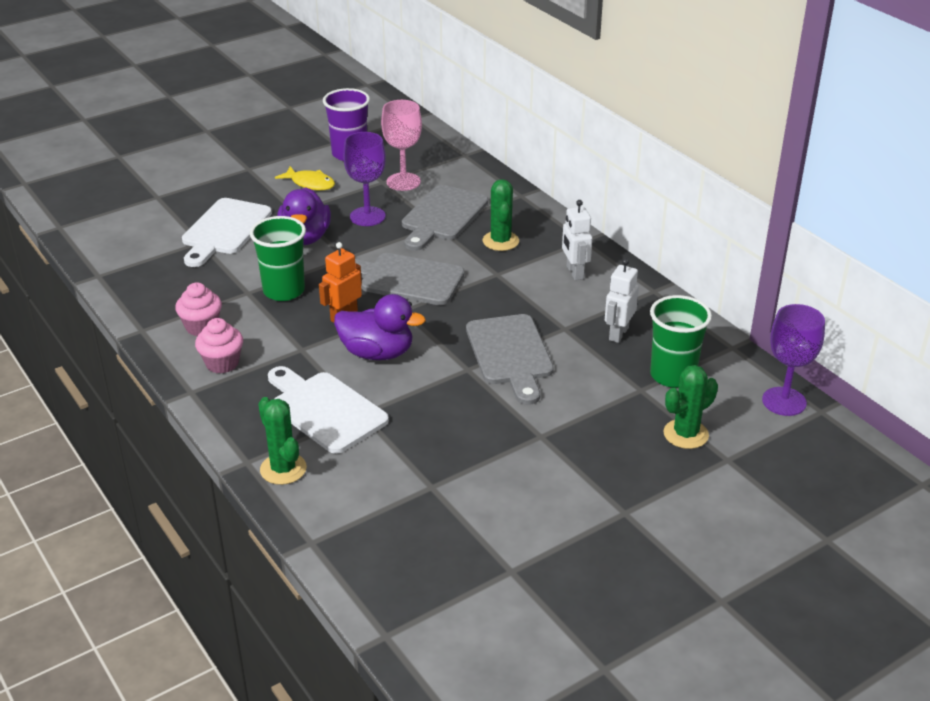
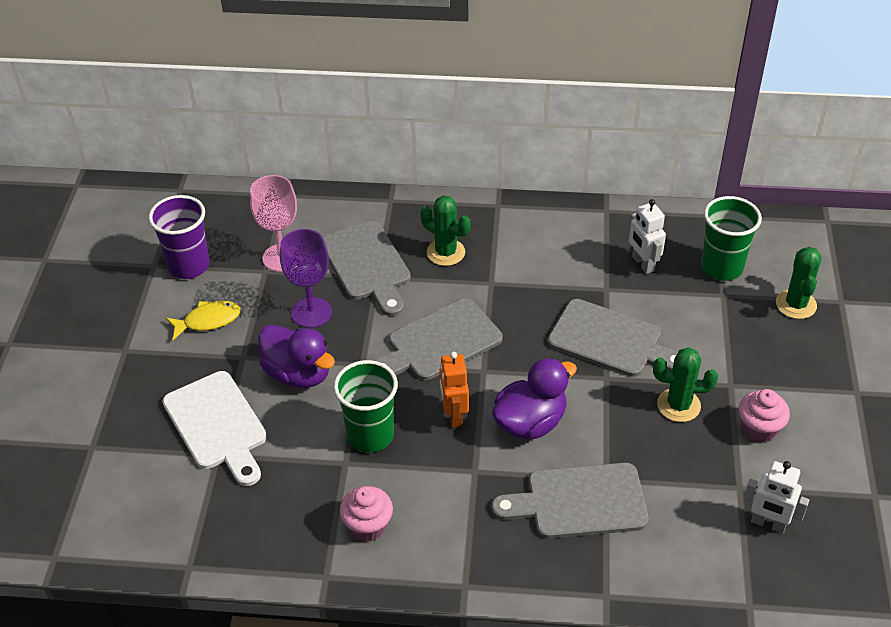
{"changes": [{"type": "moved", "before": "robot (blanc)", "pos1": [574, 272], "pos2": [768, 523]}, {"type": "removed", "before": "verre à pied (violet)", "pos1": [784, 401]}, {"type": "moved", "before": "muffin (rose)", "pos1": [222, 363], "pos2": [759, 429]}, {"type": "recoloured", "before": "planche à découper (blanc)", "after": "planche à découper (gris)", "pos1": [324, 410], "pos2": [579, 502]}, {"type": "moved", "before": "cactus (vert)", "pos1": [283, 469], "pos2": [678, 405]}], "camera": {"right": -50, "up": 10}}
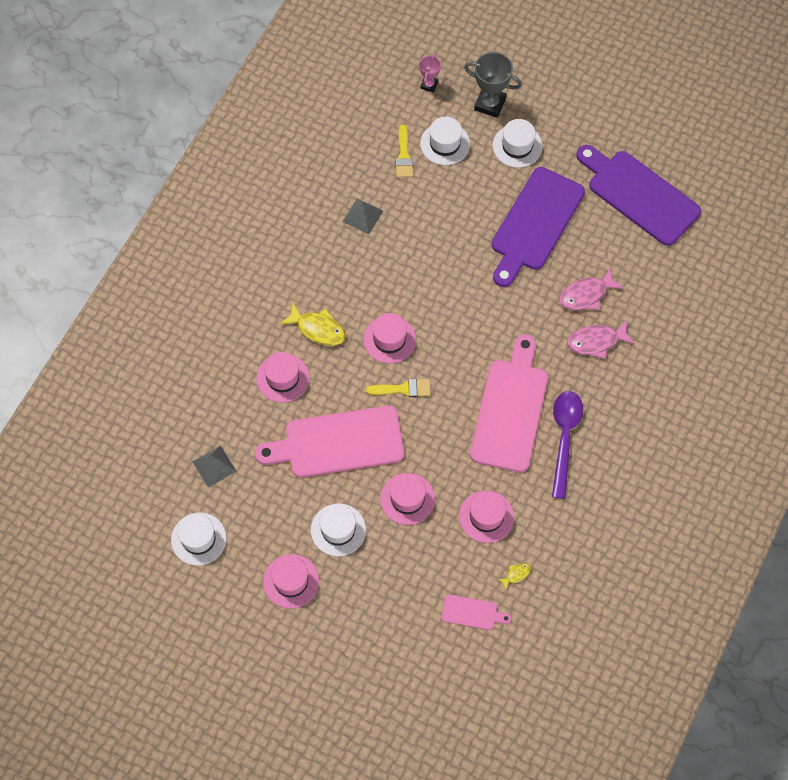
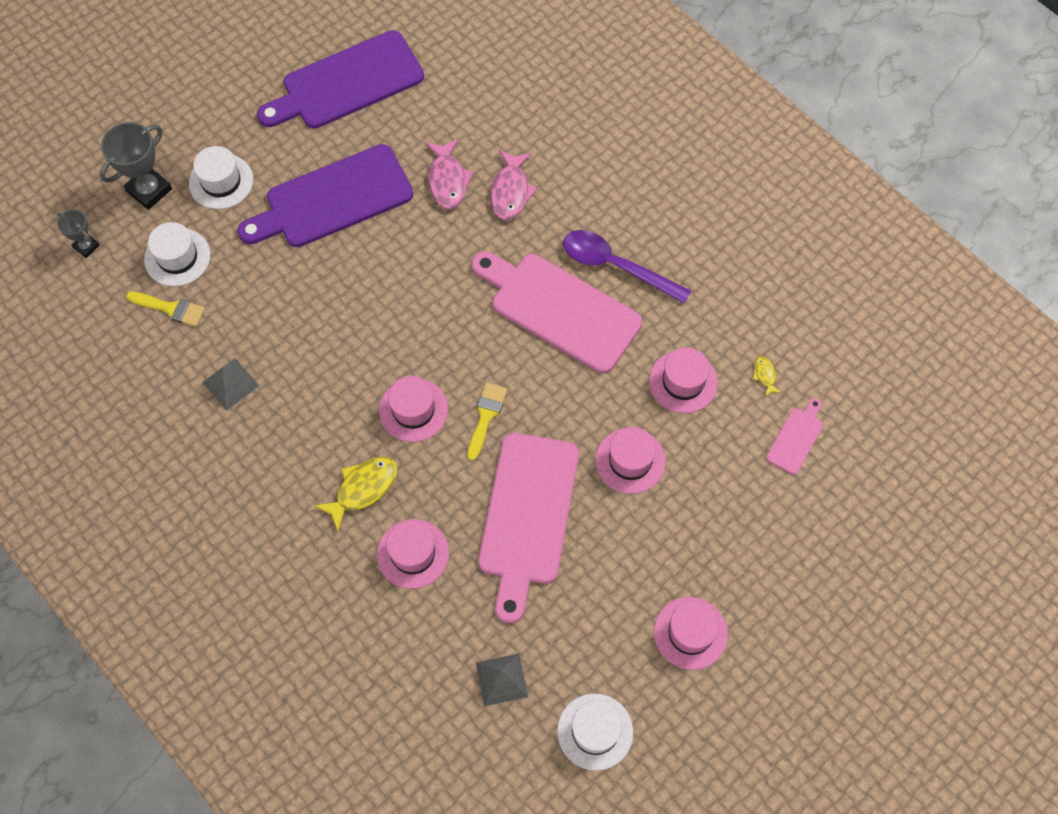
{"changes": [{"type": "recoloured", "before": "trophée (rose)", "after": "trophée (gris)", "pos1": [429, 85], "pos2": [86, 246]}, {"type": "turned", "before": "planche à découper (violet)", "pos1": [535, 223], "pos2": [333, 199], "turn": 105}, {"type": "removed", "before": "chapeau (blanc)", "pos1": [338, 530]}], "camera": {"right": -70, "up": 0}}
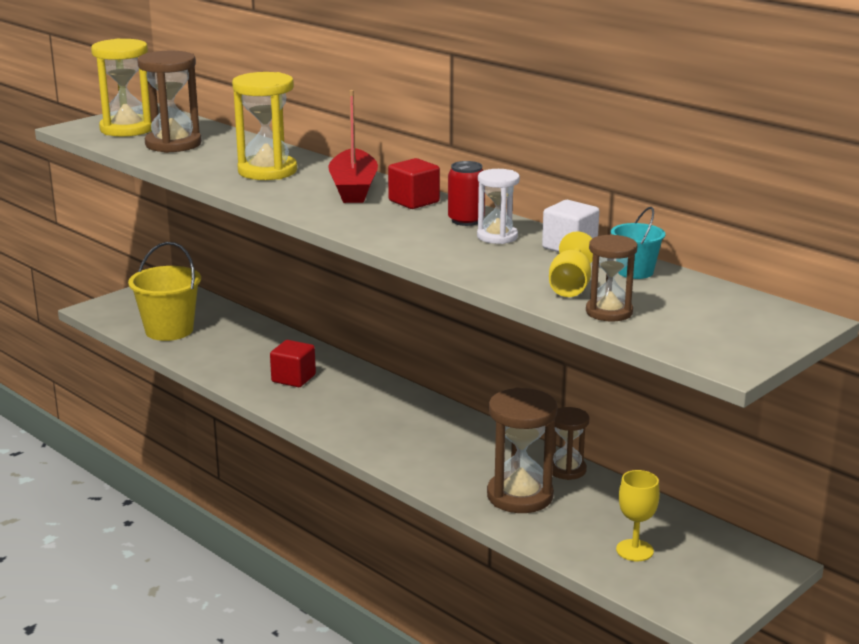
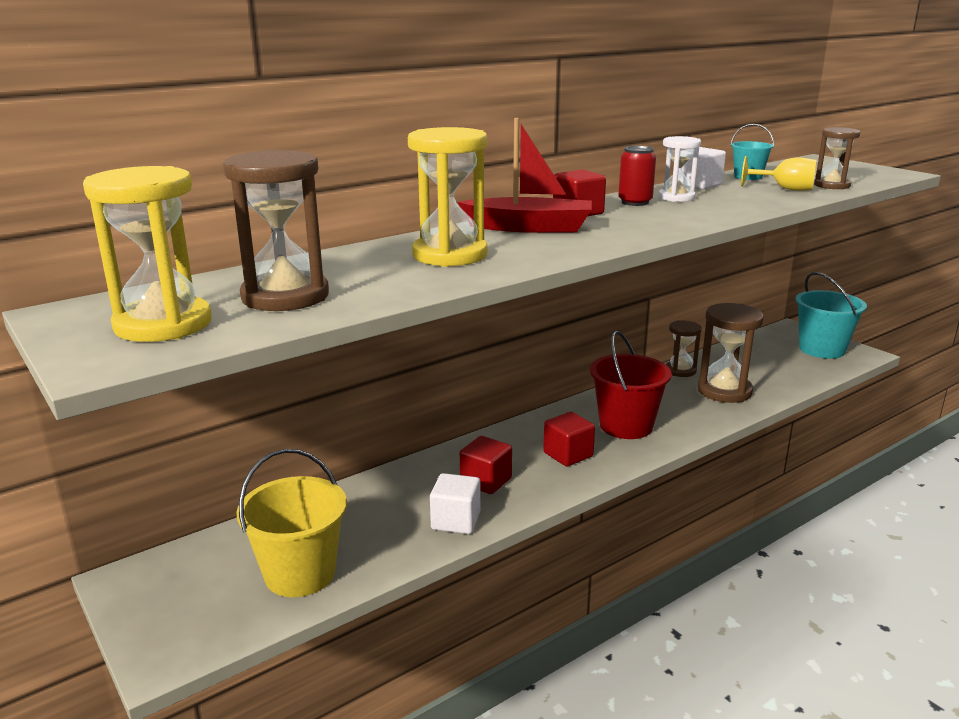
{"changes": [{"type": "removed", "before": "verre à pied (jaune)", "pos1": [634, 550]}, {"type": "added", "after": "seau (turquoise)", "pos2": [822, 349]}, {"type": "added", "after": "seau (rouge)", "pos2": [626, 426]}, {"type": "added", "after": "cube (rouge)", "pos2": [568, 454]}, {"type": "added", "after": "cube (blanc)", "pos2": [456, 521]}], "camera": {"right": -80, "up": 0}}
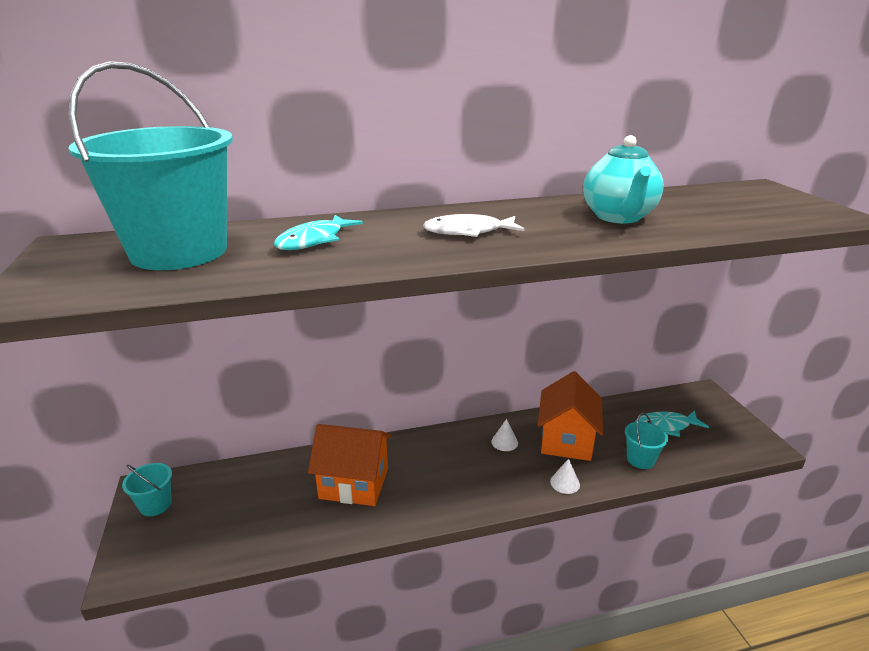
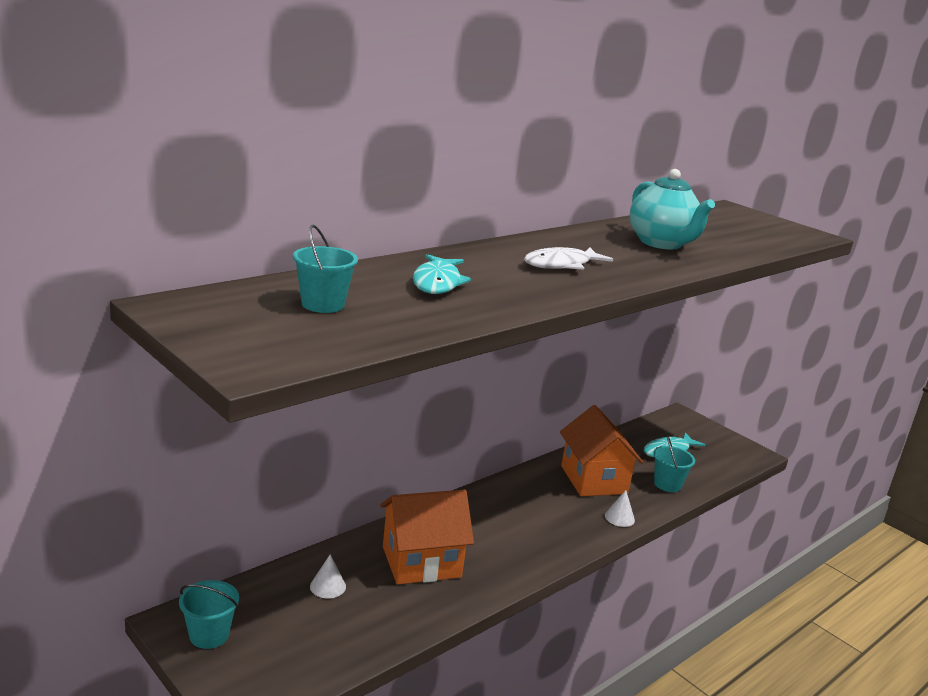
{"changes": [{"type": "resized", "before": "seau (turquoise)", "pos1": [179, 252], "pos2": [323, 304], "scale": 0.42}, {"type": "moved", "before": "cône (blanc)", "pos1": [504, 442], "pos2": [328, 586]}], "camera": {"right": -30, "up": -5}}
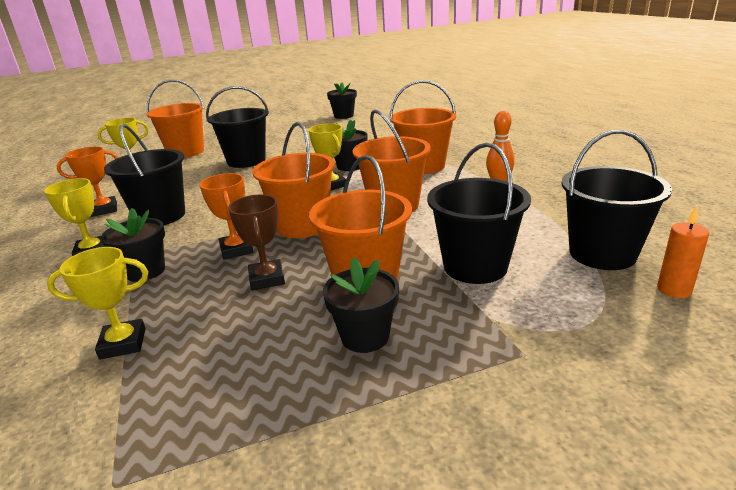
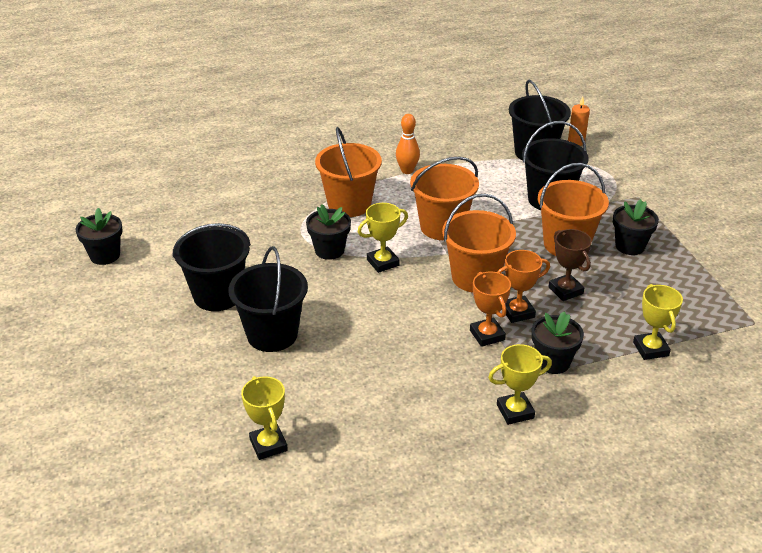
{"changes": [{"type": "removed", "before": "seau (orange)", "pos1": [186, 152]}, {"type": "moved", "before": "seau (noir)", "pos1": [160, 216], "pos2": [217, 295]}, {"type": "moved", "before": "trophée (orange)", "pos1": [104, 210], "pos2": [487, 335]}, {"type": "turned", "before": "trophée (marron)", "pos1": [267, 279], "pos2": [565, 290], "turn": 75}], "camera": {"right": -90, "up": 10}}
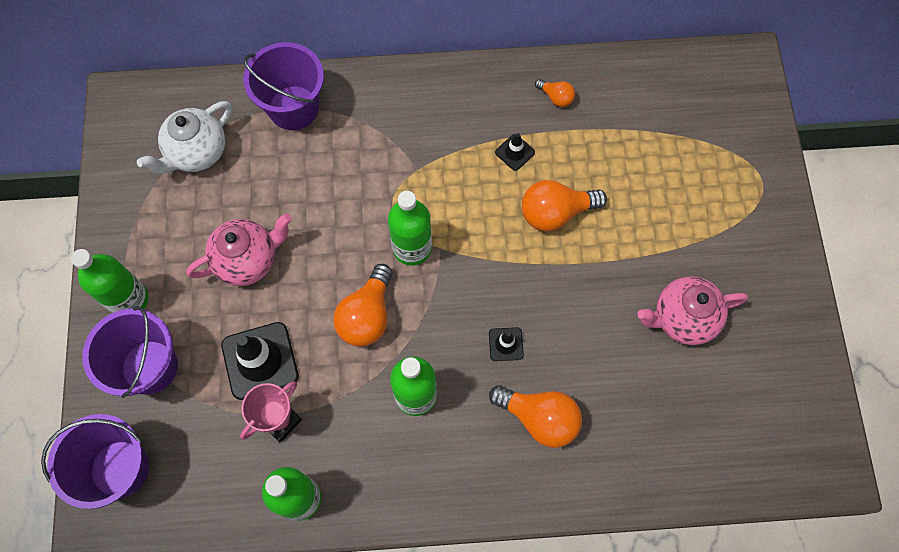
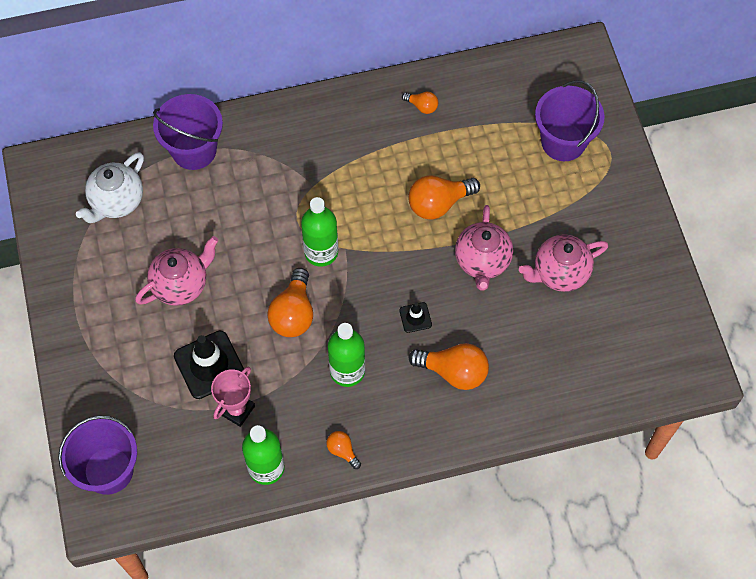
{"changes": [{"type": "removed", "before": "cône de chantier (noir)", "pos1": [515, 152]}, {"type": "removed", "before": "bouteille (vert)", "pos1": [129, 300]}, {"type": "moved", "before": "seau (violet)", "pos1": [149, 367], "pos2": [563, 142]}, {"type": "added", "after": "théière (rose)", "pos2": [482, 261]}, {"type": "added", "after": "ampoule (orange)", "pos2": [342, 451]}], "camera": {"right": -10, "up": -5}}
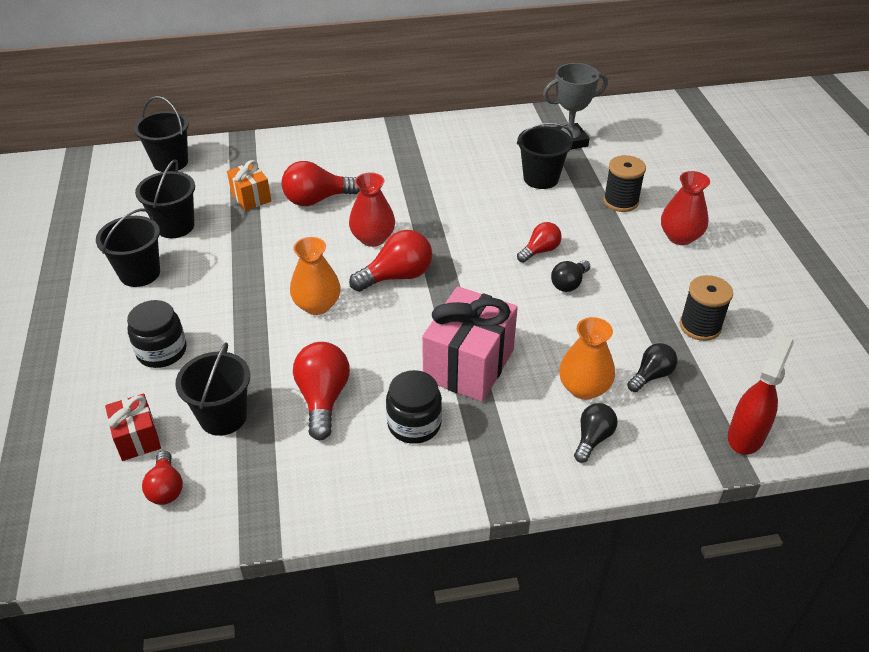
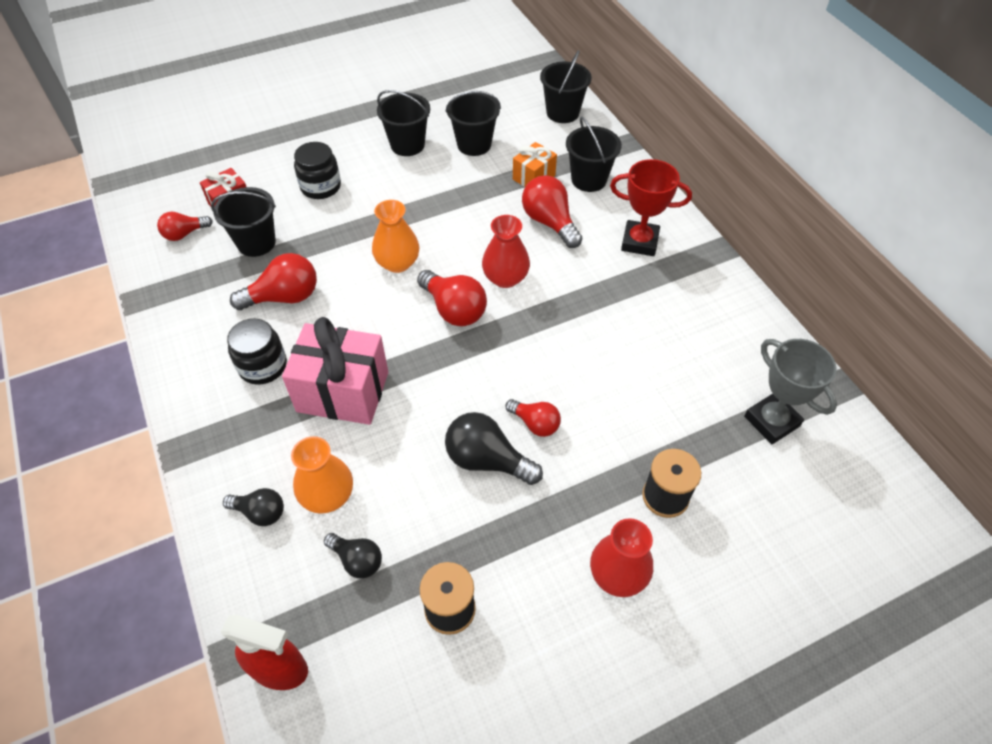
{"changes": [{"type": "moved", "before": "seau (noir)", "pos1": [541, 178], "pos2": [589, 179]}, {"type": "resized", "before": "ampoule (noir)", "pos1": [569, 284], "pos2": [487, 460], "scale": 1.61}, {"type": "added", "after": "trophée (rouge)", "pos2": [639, 242]}], "camera": {"right": 75, "up": 10}}
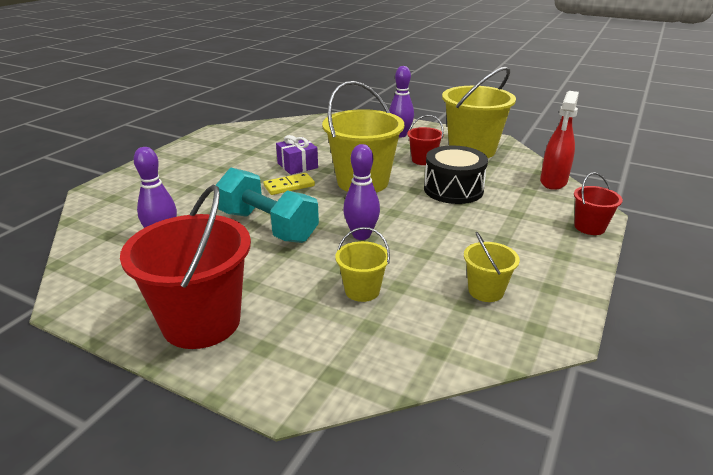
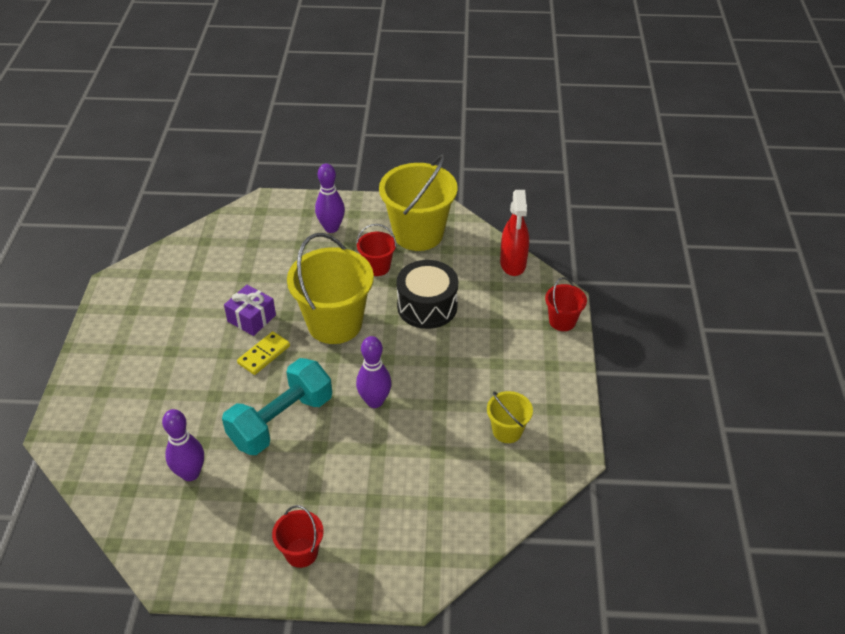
{"changes": [{"type": "turned", "before": "haltère (turquoise)", "pos1": [268, 226], "pos2": [281, 421], "turn": -60}, {"type": "resized", "before": "seau (rouge)", "pos1": [201, 322], "pos2": [301, 552], "scale": 0.49}, {"type": "removed", "before": "seau (jaune)", "pos1": [362, 290]}], "camera": {"right": -25, "up": 15}}
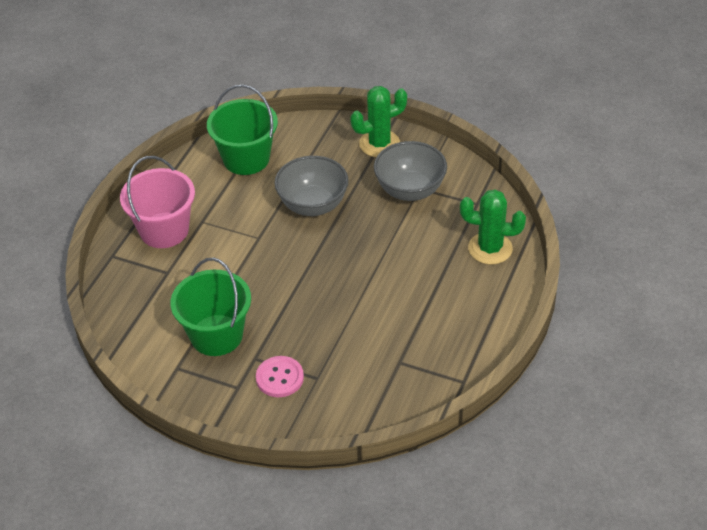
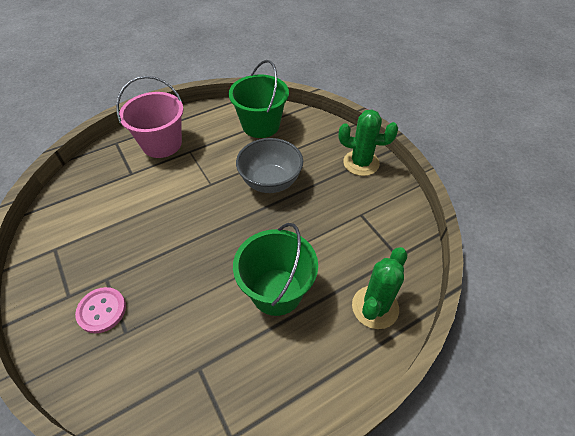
{"changes": [{"type": "removed", "before": "bol (gris)", "pos1": [410, 190]}, {"type": "turned", "before": "cactus (vert)", "pos1": [490, 248], "pos2": [375, 307], "turn": 75}, {"type": "moved", "before": "seau (vert)", "pos1": [216, 335], "pos2": [276, 291]}], "camera": {"right": 35, "up": 5}}
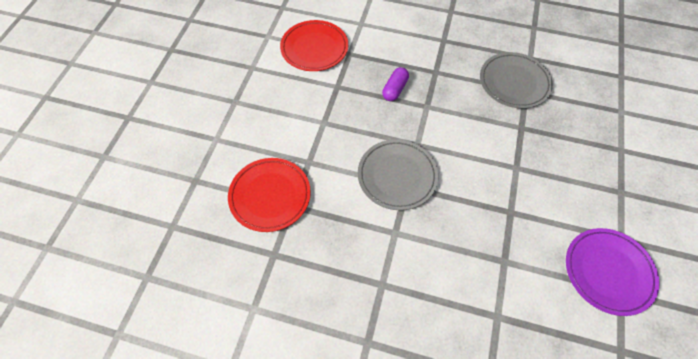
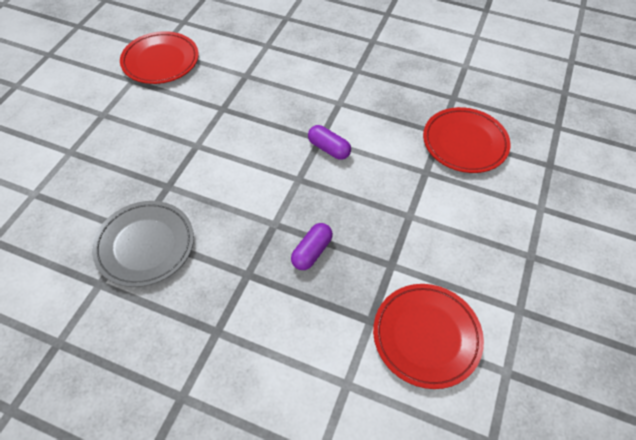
{"changes": [{"type": "replaced", "before": "assiette (gris)", "after": "gélule (violet)", "pos1": [397, 176], "pos2": [328, 149]}, {"type": "recoloured", "before": "assiette (violet)", "after": "assiette (rouge)", "pos1": [608, 272], "pos2": [160, 61]}], "camera": {"right": -175, "up": -5}}
